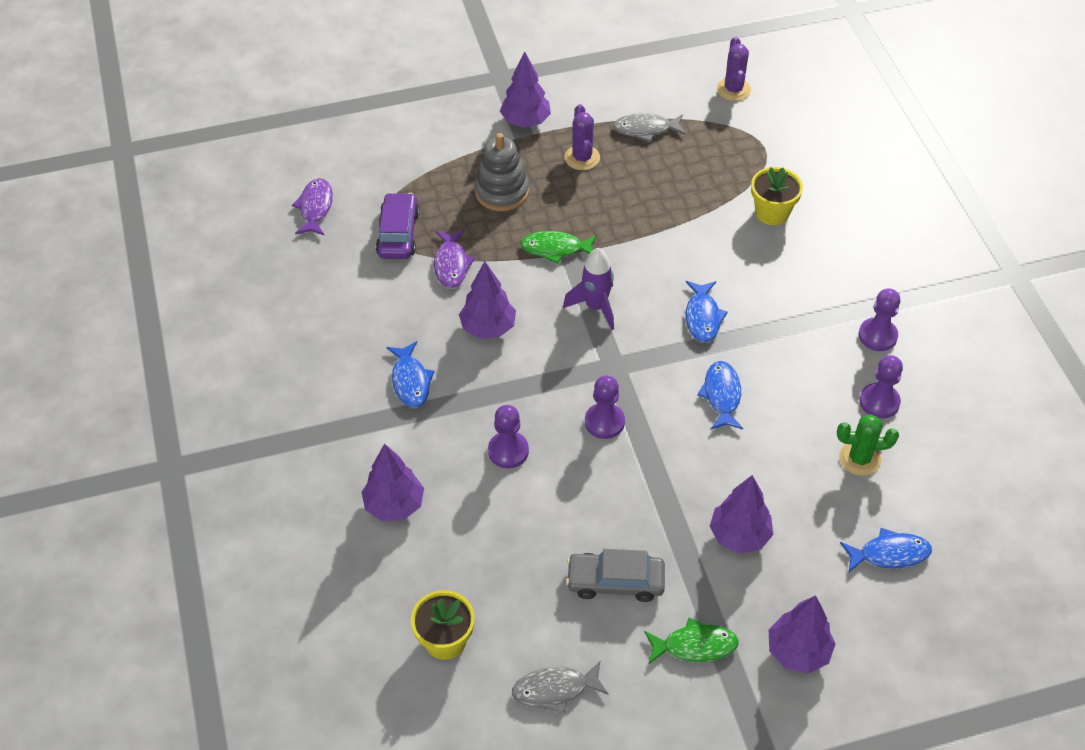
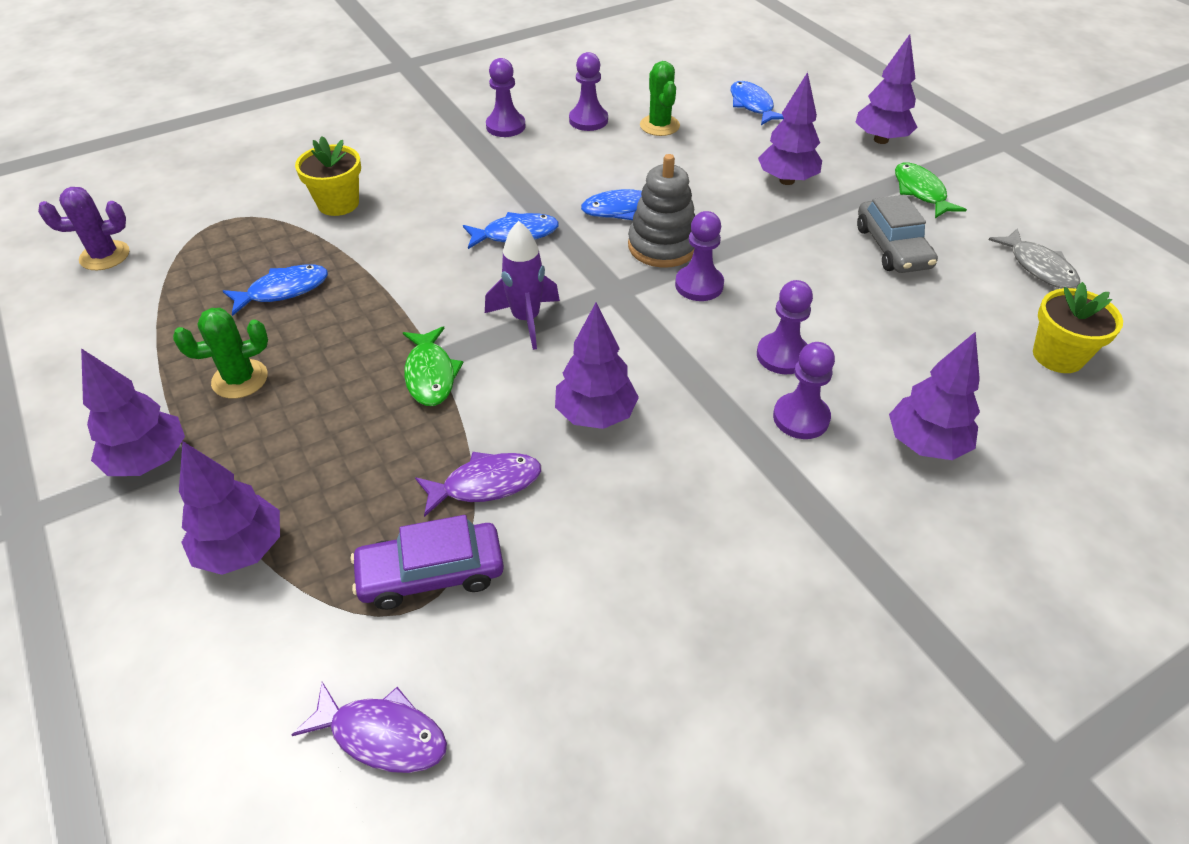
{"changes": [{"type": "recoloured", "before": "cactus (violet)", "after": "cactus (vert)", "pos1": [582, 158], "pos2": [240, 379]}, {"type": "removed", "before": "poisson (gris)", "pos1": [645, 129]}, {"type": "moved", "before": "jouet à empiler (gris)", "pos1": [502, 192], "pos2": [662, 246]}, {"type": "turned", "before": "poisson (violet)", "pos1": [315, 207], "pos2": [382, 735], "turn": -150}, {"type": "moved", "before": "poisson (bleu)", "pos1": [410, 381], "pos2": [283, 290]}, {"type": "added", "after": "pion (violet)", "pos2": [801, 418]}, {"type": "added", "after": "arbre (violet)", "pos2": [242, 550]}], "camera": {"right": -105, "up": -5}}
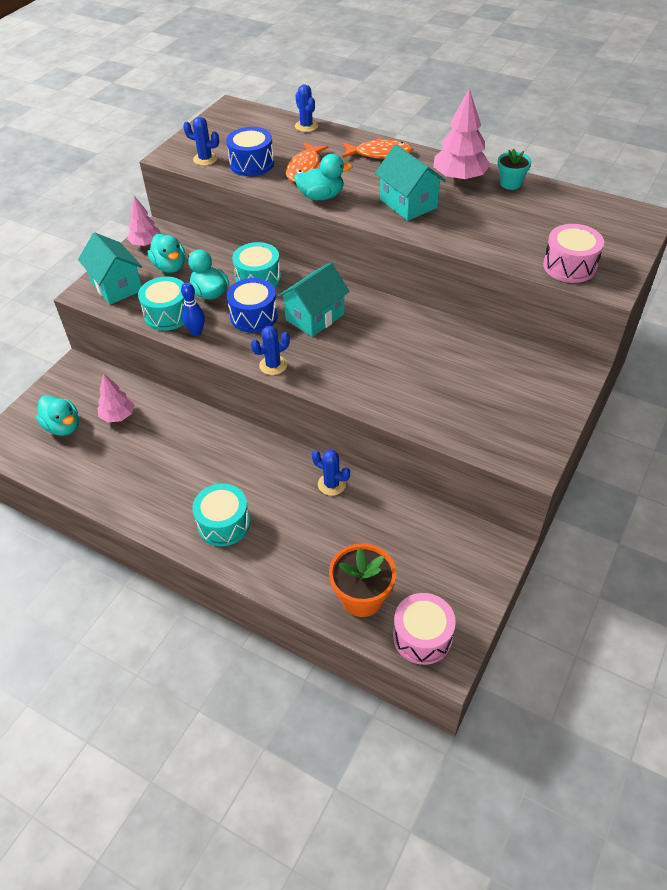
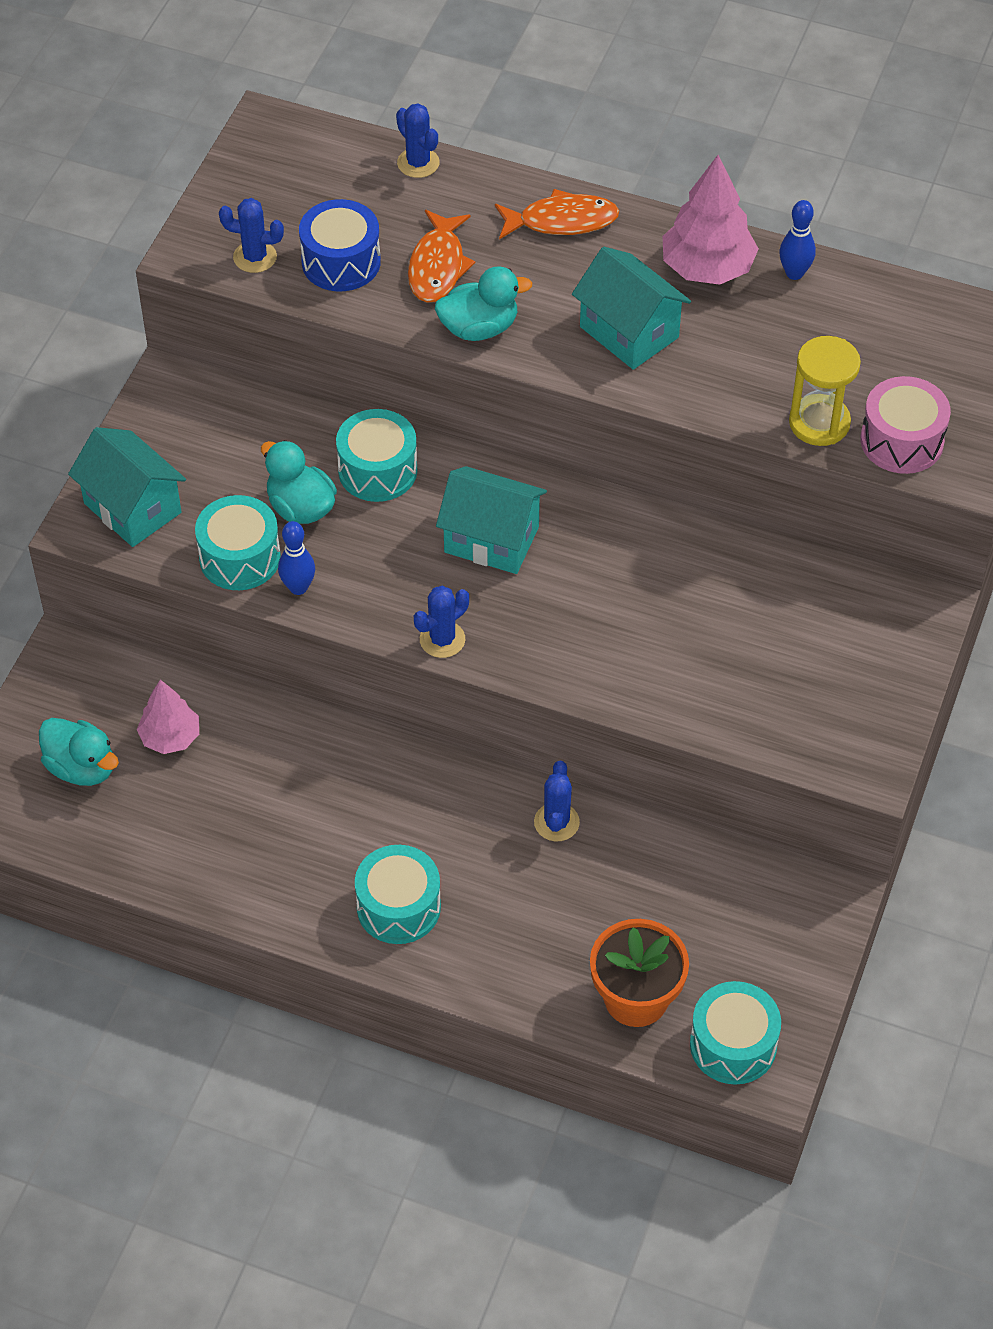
{"changes": [{"type": "replaced", "before": "pot de fleurs (turquoise)", "after": "quille (bleu)", "pos1": [510, 183], "pos2": [794, 273]}, {"type": "removed", "before": "arbre (rose)", "pos1": [146, 244]}, {"type": "removed", "before": "canard (turquoise)", "pos1": [170, 266]}, {"type": "turned", "before": "maison (turquoise)", "pos1": [315, 317], "pos2": [491, 539], "turn": 75}, {"type": "removed", "before": "tambour (bleu)", "pos1": [254, 316]}, {"type": "turned", "before": "cactus (bleu)", "pos1": [331, 484], "pos2": [556, 822], "turn": 75}, {"type": "recoloured", "before": "tambour (rose)", "after": "tambour (turquoise)", "pos1": [422, 636], "pos2": [733, 1045]}, {"type": "added", "after": "sablier (jaune)", "pos2": [819, 423]}], "camera": {"right": -10, "up": 5}}
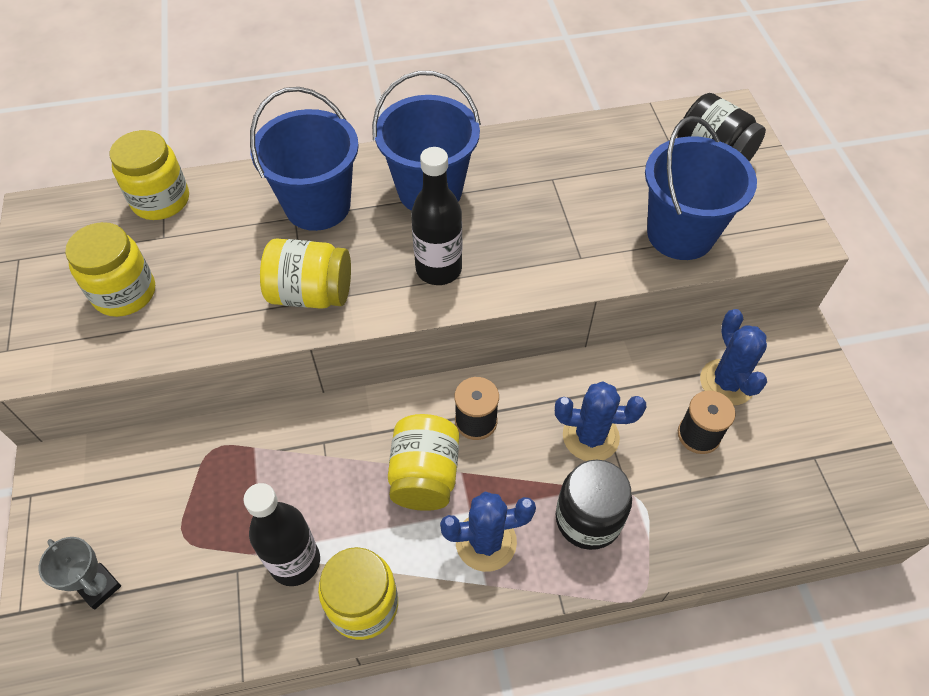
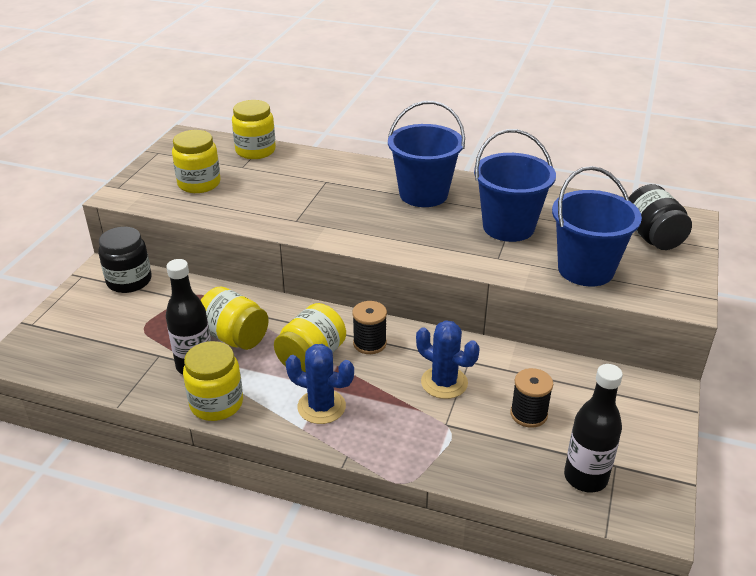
{"changes": [{"type": "moved", "before": "seau (bleu)", "pos1": [317, 205], "pos2": [508, 227]}, {"type": "moved", "before": "bouteille (noir)", "pos1": [438, 269], "pos2": [585, 477]}, {"type": "moved", "before": "bocal (jaune)", "pos1": [311, 293], "pos2": [234, 337]}, {"type": "removed", "before": "cactus (bleu)", "pos1": [727, 382]}, {"type": "moved", "before": "bocal (noir)", "pos1": [588, 519], "pos2": [129, 281]}, {"type": "removed", "before": "trophée (gris)", "pos1": [99, 587]}], "camera": {"right": 30, "up": -20}}
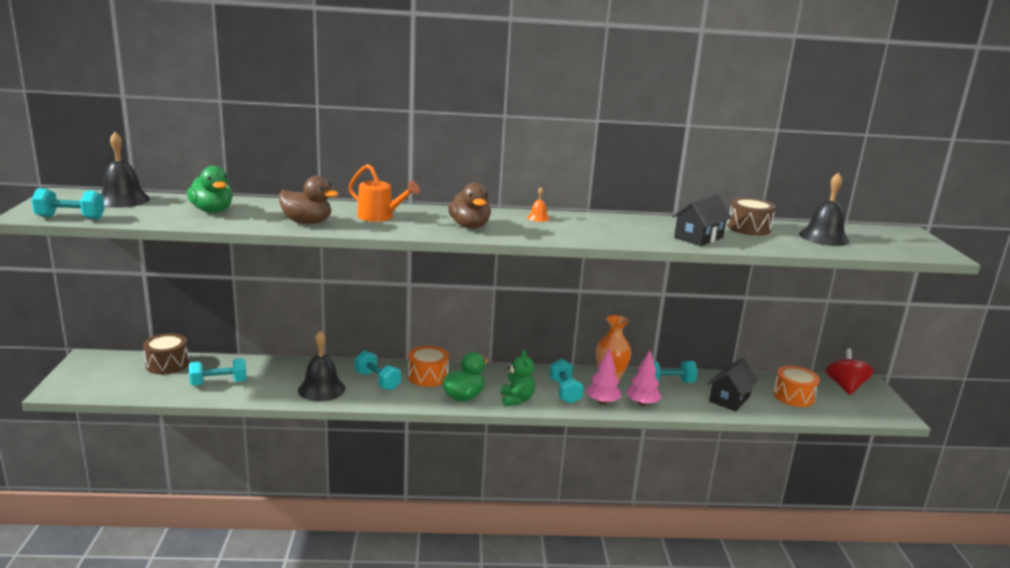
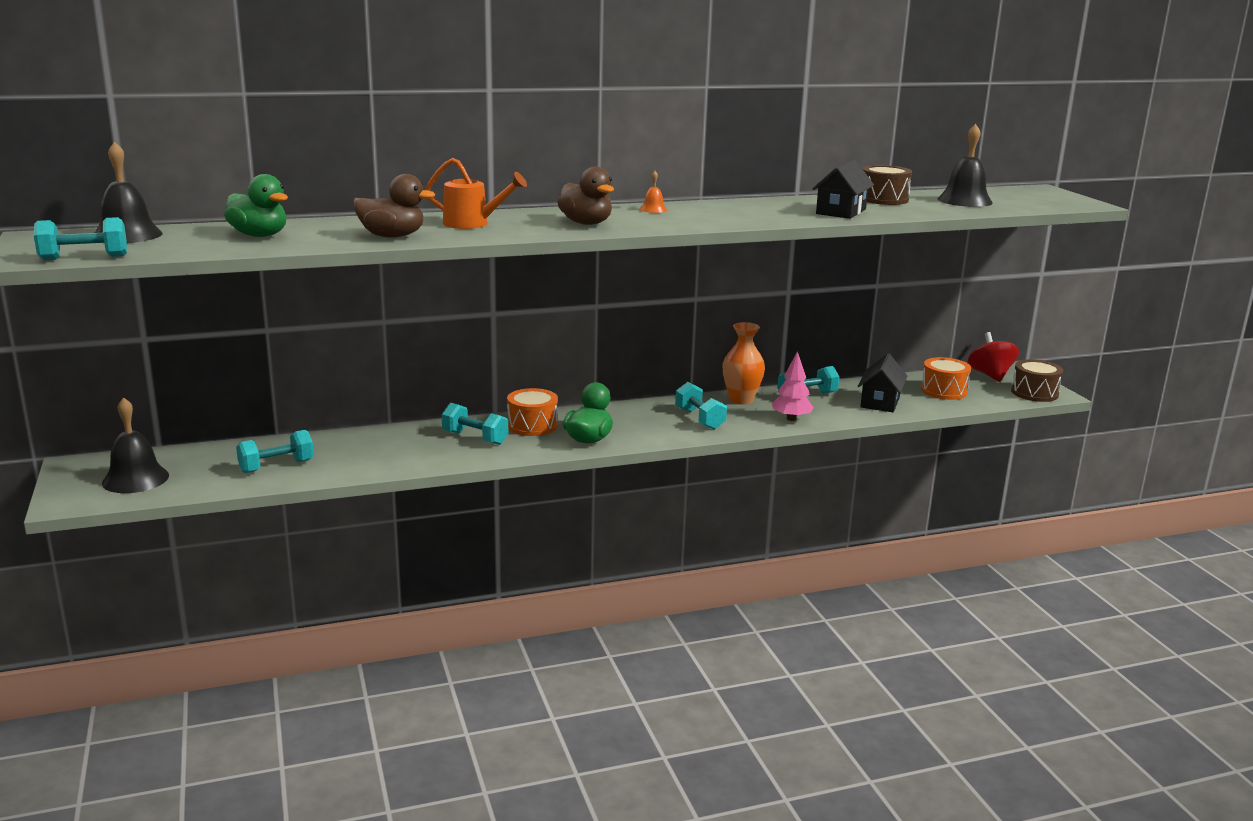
{"changes": [{"type": "moved", "before": "cloche (noir)", "pos1": [321, 389], "pos2": [135, 479]}, {"type": "moved", "before": "tambour (marron)", "pos1": [167, 364], "pos2": [1034, 393]}, {"type": "removed", "before": "arbre (rose)", "pos1": [602, 402]}, {"type": "removed", "before": "ours en peluche (vert)", "pos1": [516, 400]}], "camera": {"right": -15, "up": 0}}
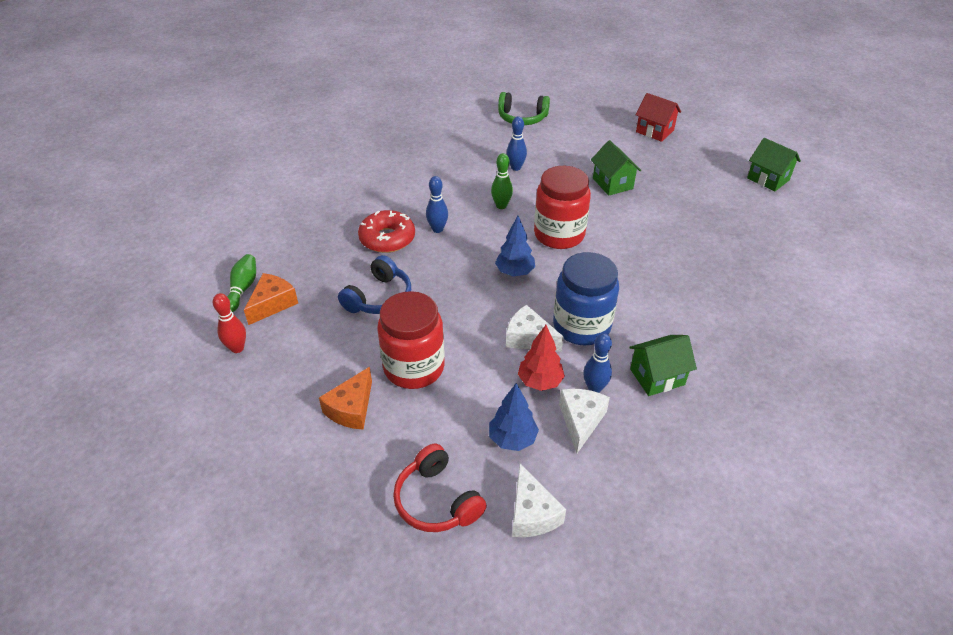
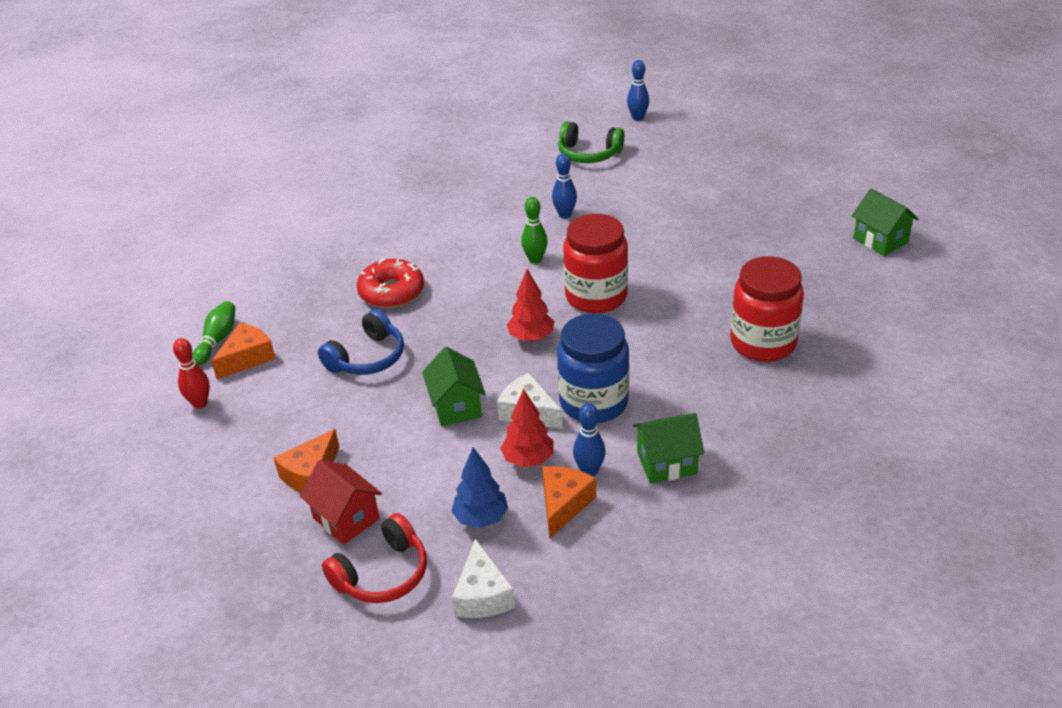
{"changes": [{"type": "moved", "before": "maison (rouge)", "pos1": [654, 131], "pos2": [346, 518]}, {"type": "moved", "before": "maison (vert)", "pos1": [612, 183], "pos2": [456, 406]}, {"type": "moved", "before": "quille (bleu)", "pos1": [437, 229], "pos2": [637, 118]}, {"type": "recoloured", "before": "arbre (bleu)", "after": "arbre (rouge)", "pos1": [515, 272], "pos2": [531, 337]}, {"type": "moved", "before": "bocal (rouge)", "pos1": [414, 367], "pos2": [763, 343]}, {"type": "recoloured", "before": "fromage (blanc)", "after": "fromage (orange)", "pos1": [580, 421], "pos2": [563, 505]}, {"type": "turned", "before": "casque audio (rouge)", "pos1": [437, 500], "pos2": [382, 574], "turn": -105}], "camera": {"right": 10, "up": -5}}
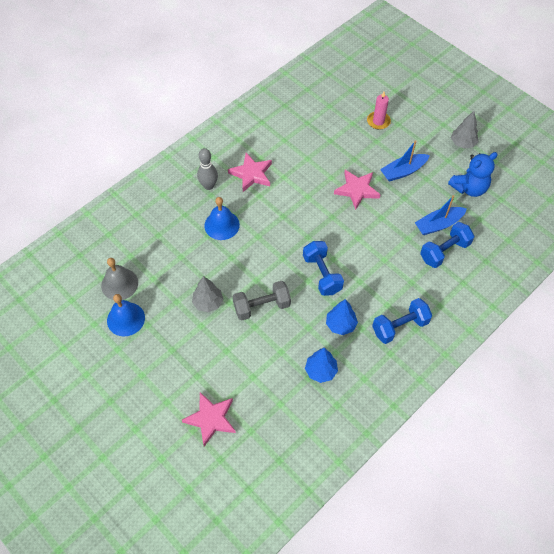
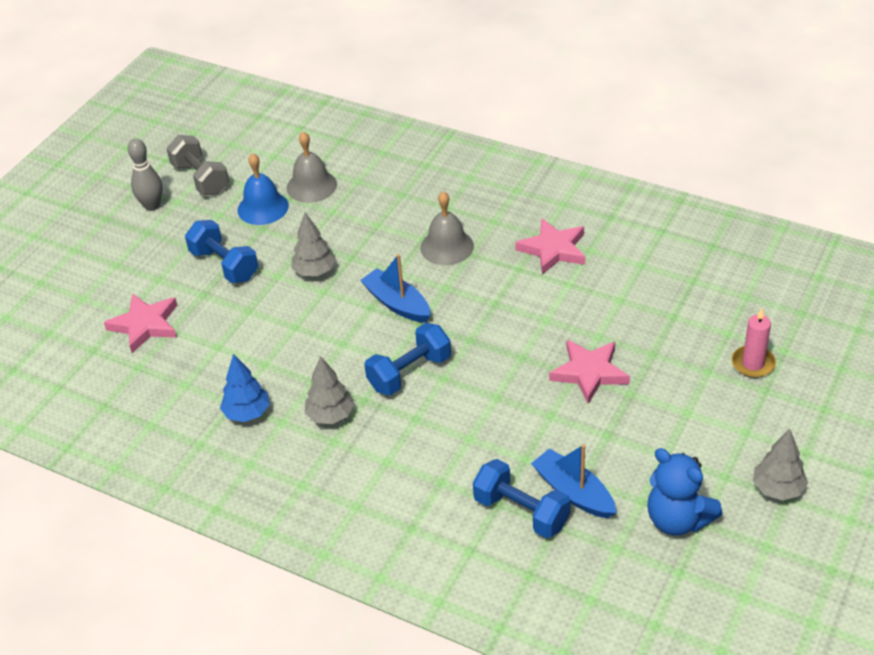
{"changes": [{"type": "moved", "before": "bateau (bleu)", "pos1": [403, 171], "pos2": [397, 304]}, {"type": "moved", "before": "quille (gris)", "pos1": [209, 186], "pos2": [152, 206]}, {"type": "recoloured", "before": "cloche (bleu)", "after": "cloche (gris)", "pos1": [222, 225], "pos2": [447, 247]}, {"type": "moved", "before": "haltère (gris)", "pos1": [262, 306], "pos2": [200, 179]}, {"type": "moved", "before": "haltère (bleu)", "pos1": [400, 326], "pos2": [224, 265]}, {"type": "recoloured", "before": "arbre (bleu)", "after": "arbre (gris)", "pos1": [340, 325], "pos2": [330, 416]}], "camera": {"right": 75, "up": -15}}
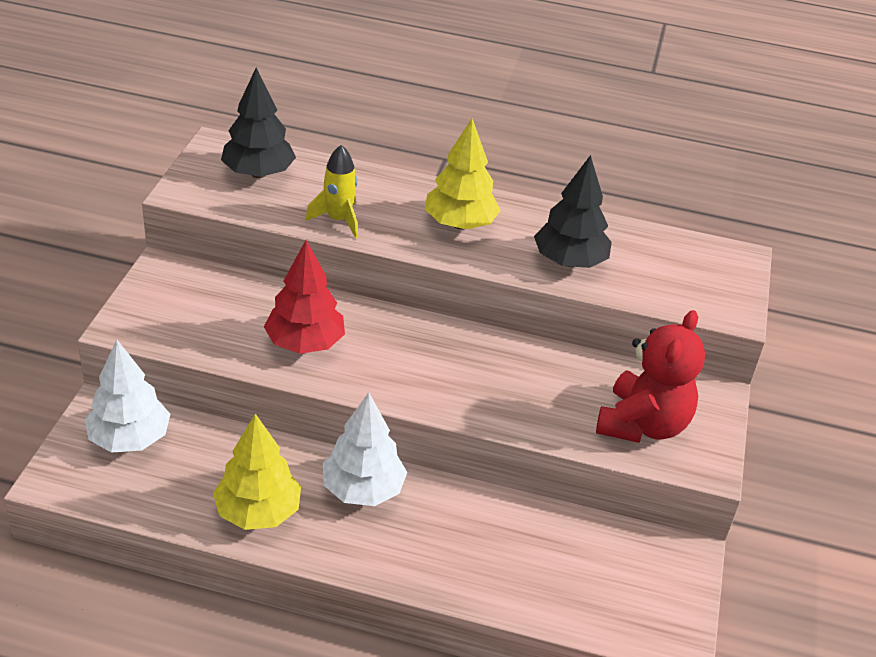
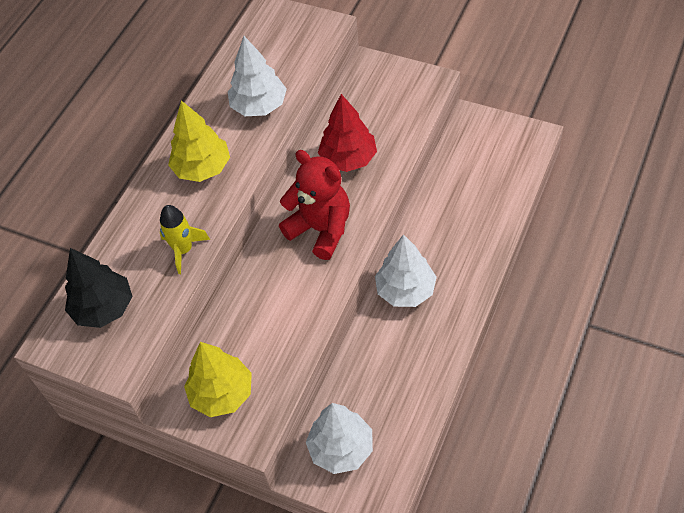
{"changes": [{"type": "recoloured", "before": "arbre (noir)", "after": "arbre (blanc)", "pos1": [569, 261], "pos2": [259, 106]}, {"type": "moved", "before": "arbre (rouge)", "pos1": [305, 343], "pos2": [348, 159]}, {"type": "moved", "before": "ours en peluche (rouge)", "pos1": [642, 424], "pos2": [321, 229]}, {"type": "moved", "before": "arbre (jaune)", "pos1": [258, 512], "pos2": [222, 394]}], "camera": {"right": -70, "up": 15}}
